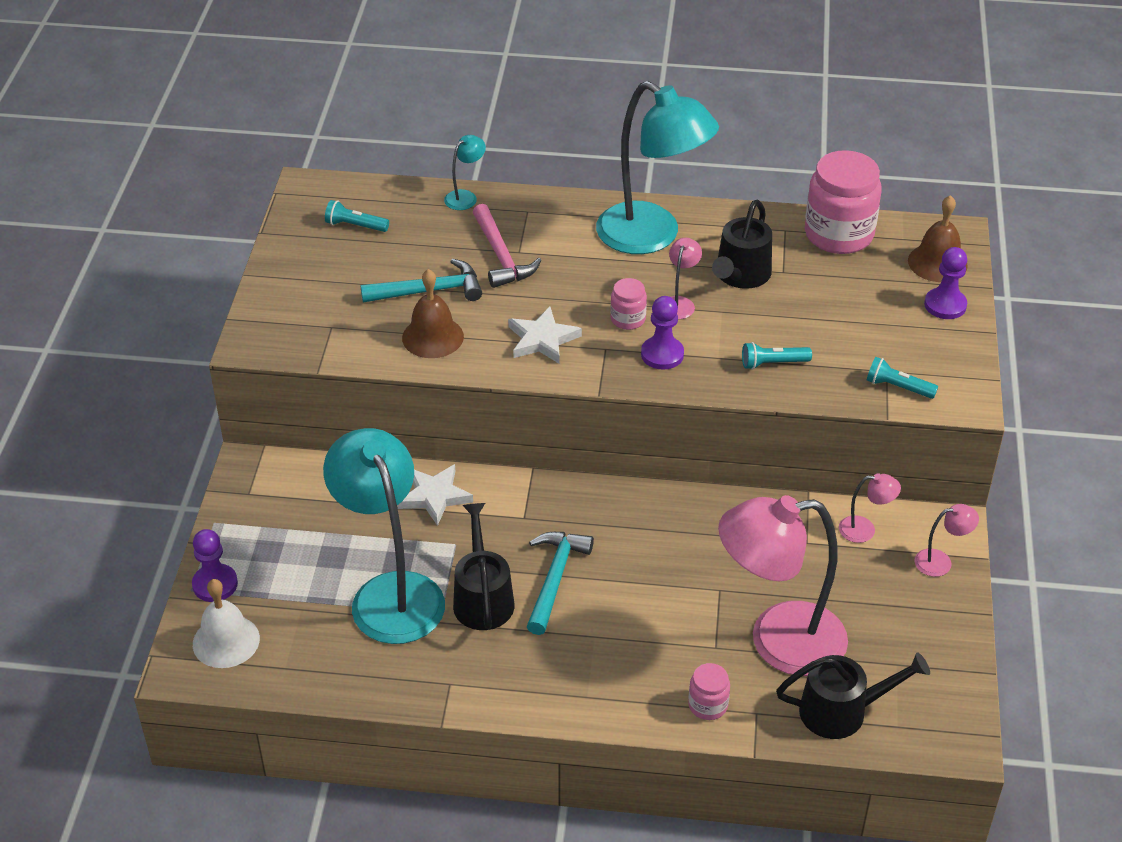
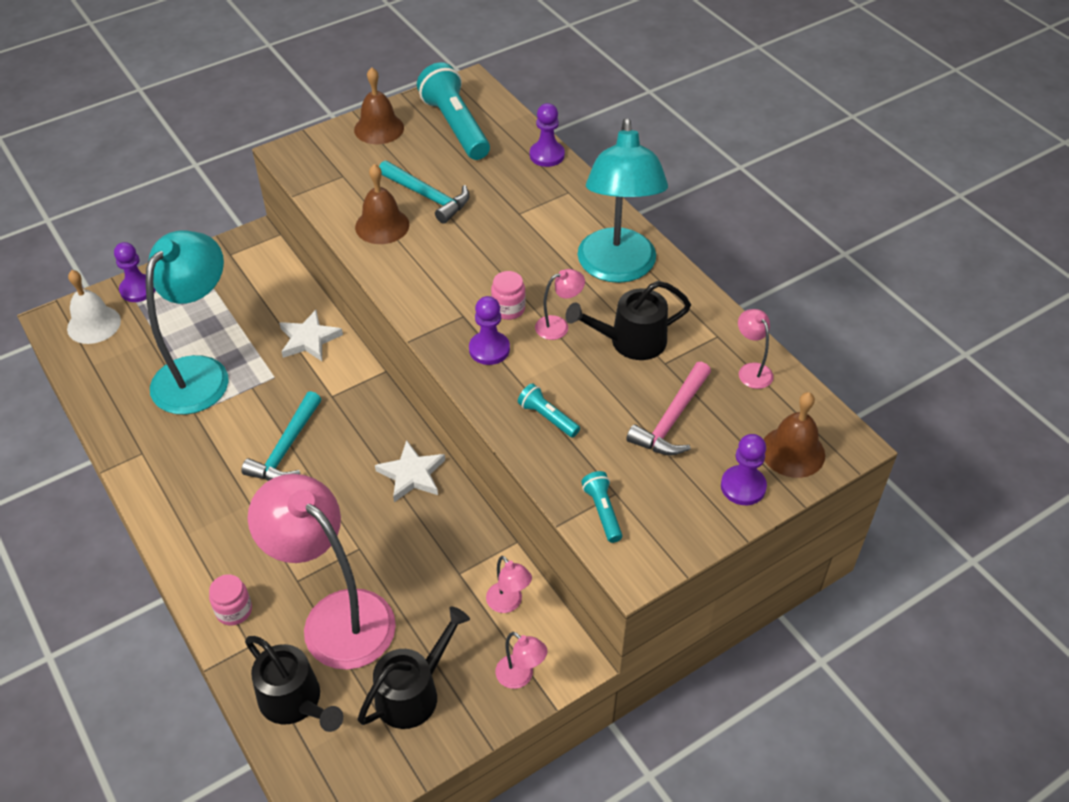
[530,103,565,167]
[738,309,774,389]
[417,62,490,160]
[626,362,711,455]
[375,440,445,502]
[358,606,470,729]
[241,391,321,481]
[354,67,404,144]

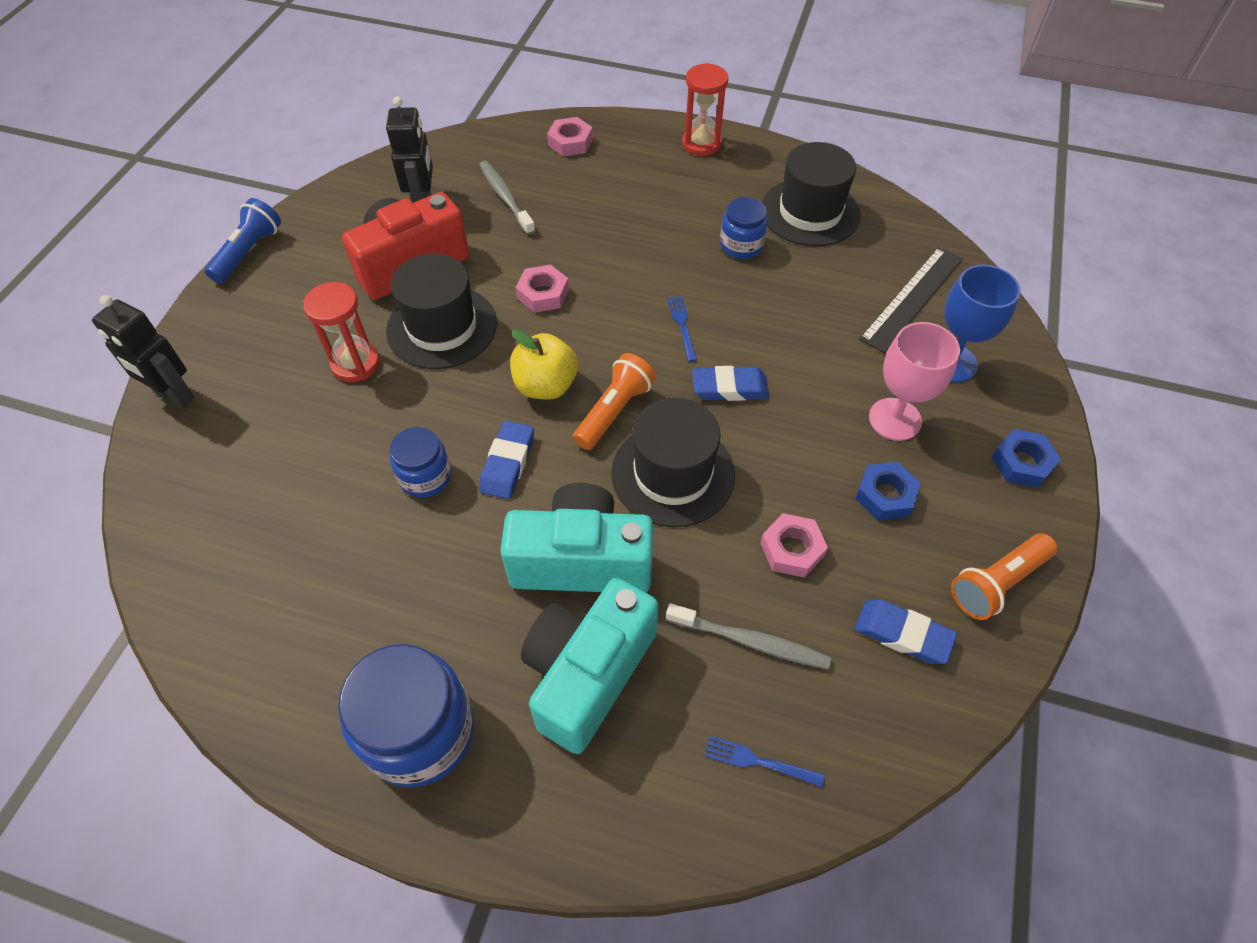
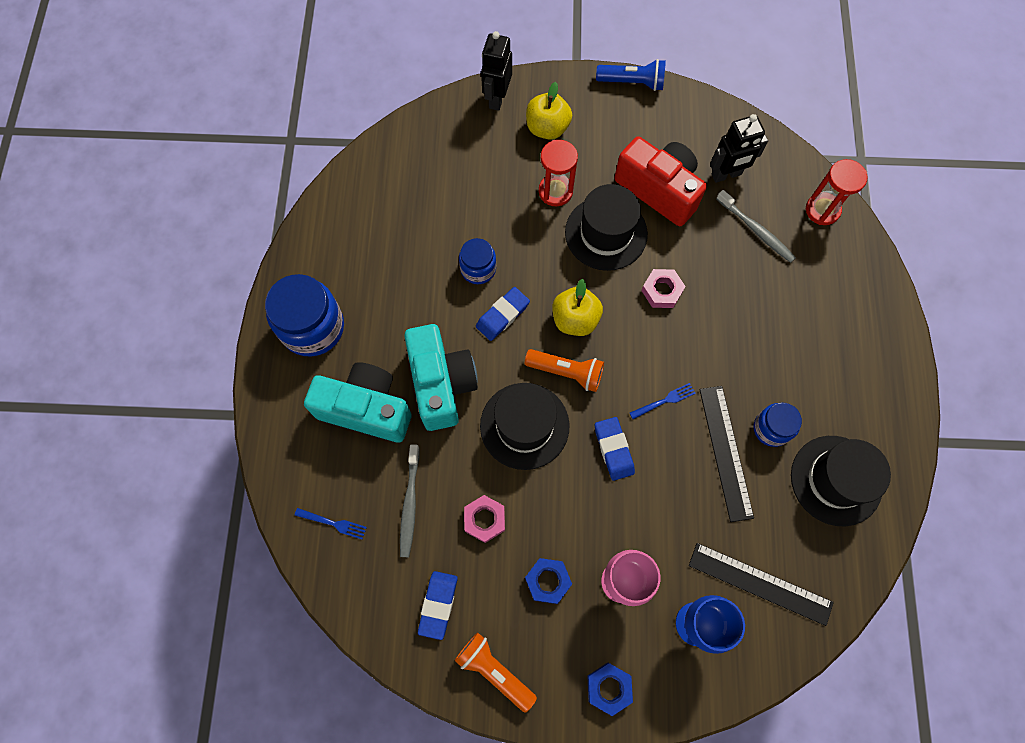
[806,159,867,225]
[547,117,593,157] (first image)
[716,190,796,263]
[476,287,530,341]
[294,508,367,539]
[526,82,572,140]
[699,386,754,522]

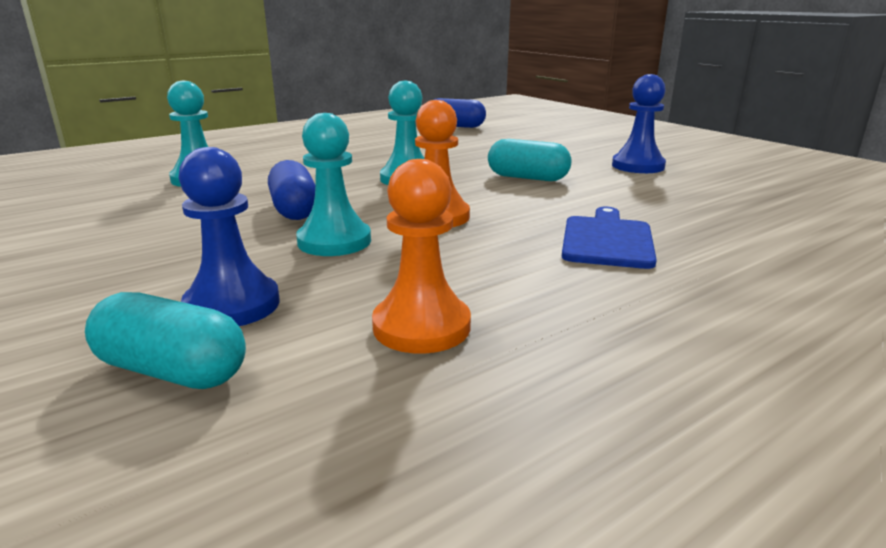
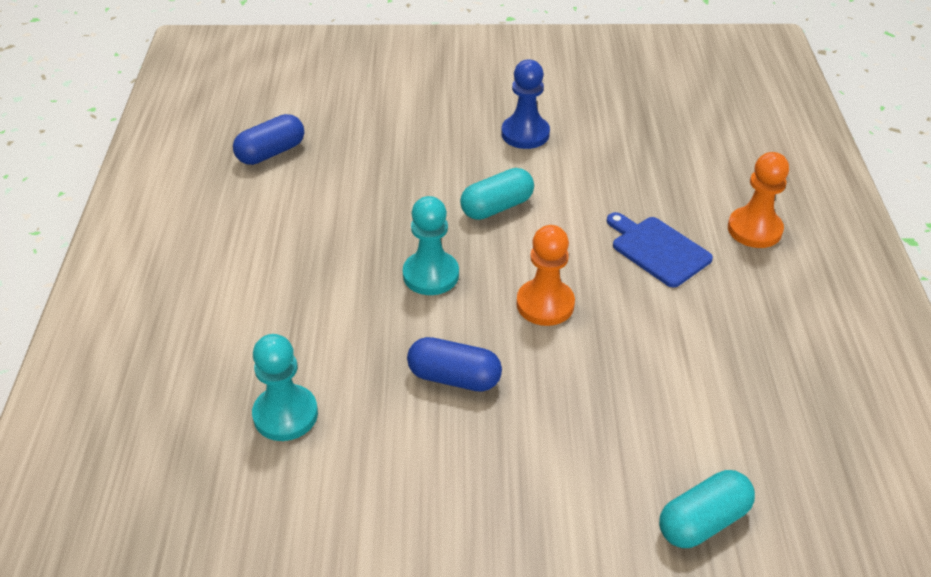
[296,113,371,256] (first image)
[178,147,280,326] (first image)
[728,152,789,248]

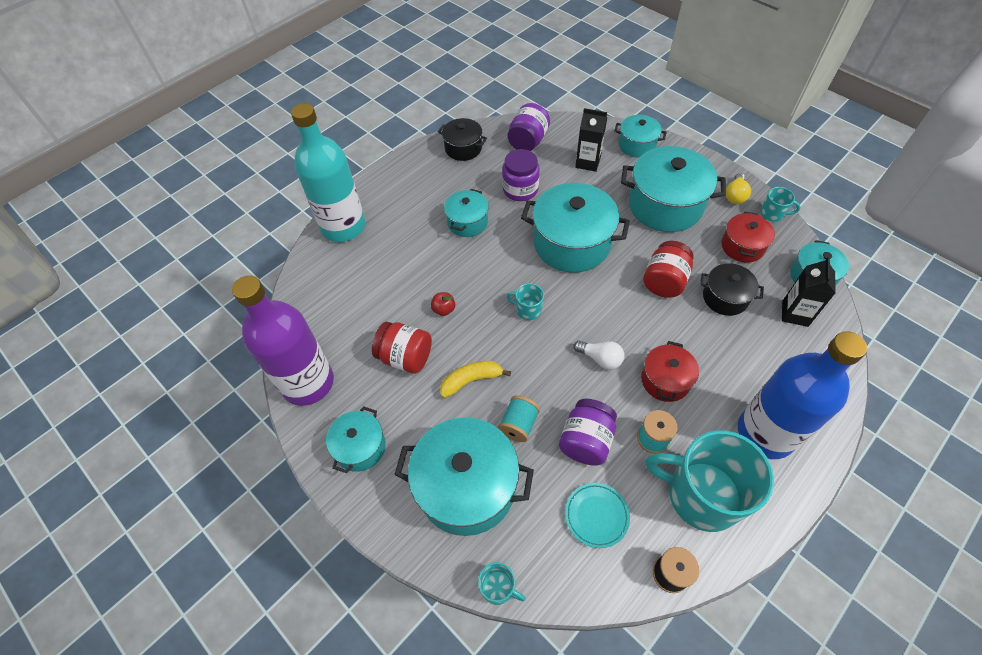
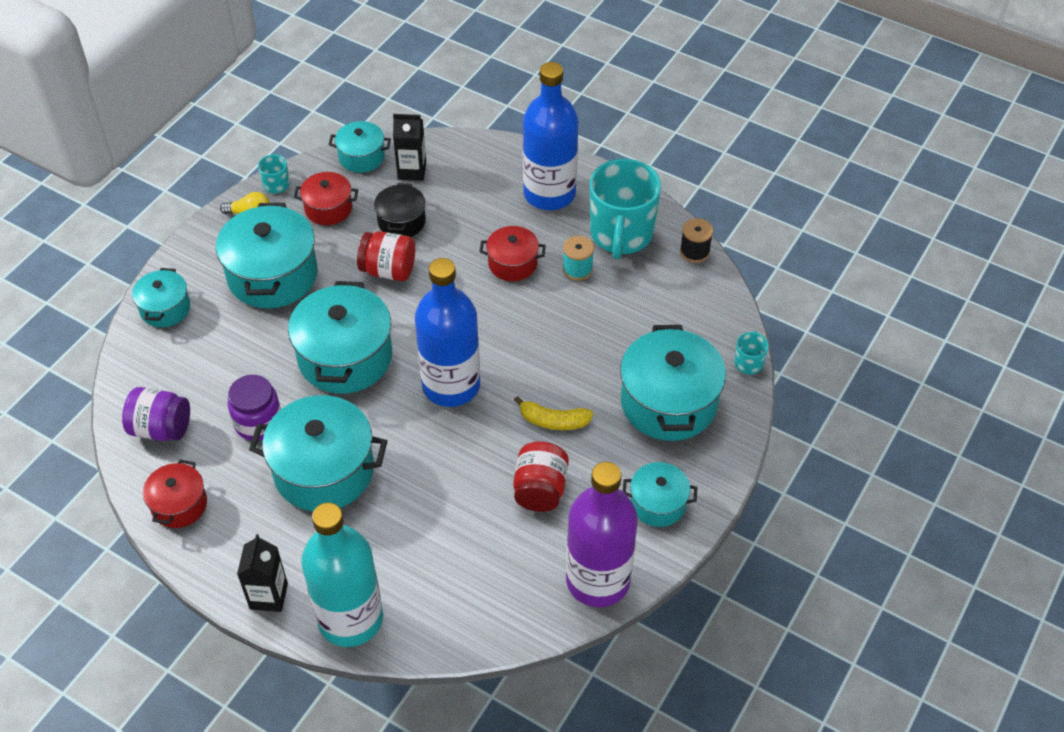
[237,534,288,612]
[143,459,207,528]
[249,395,387,512]
[415,258,480,407]
[431,292,455,316] (first image)
[573,341,625,370] (first image)
[514,396,593,430]
[498,395,540,442] (first image)
[559,399,617,466] (first image)
[565,483,630,548] (first image)

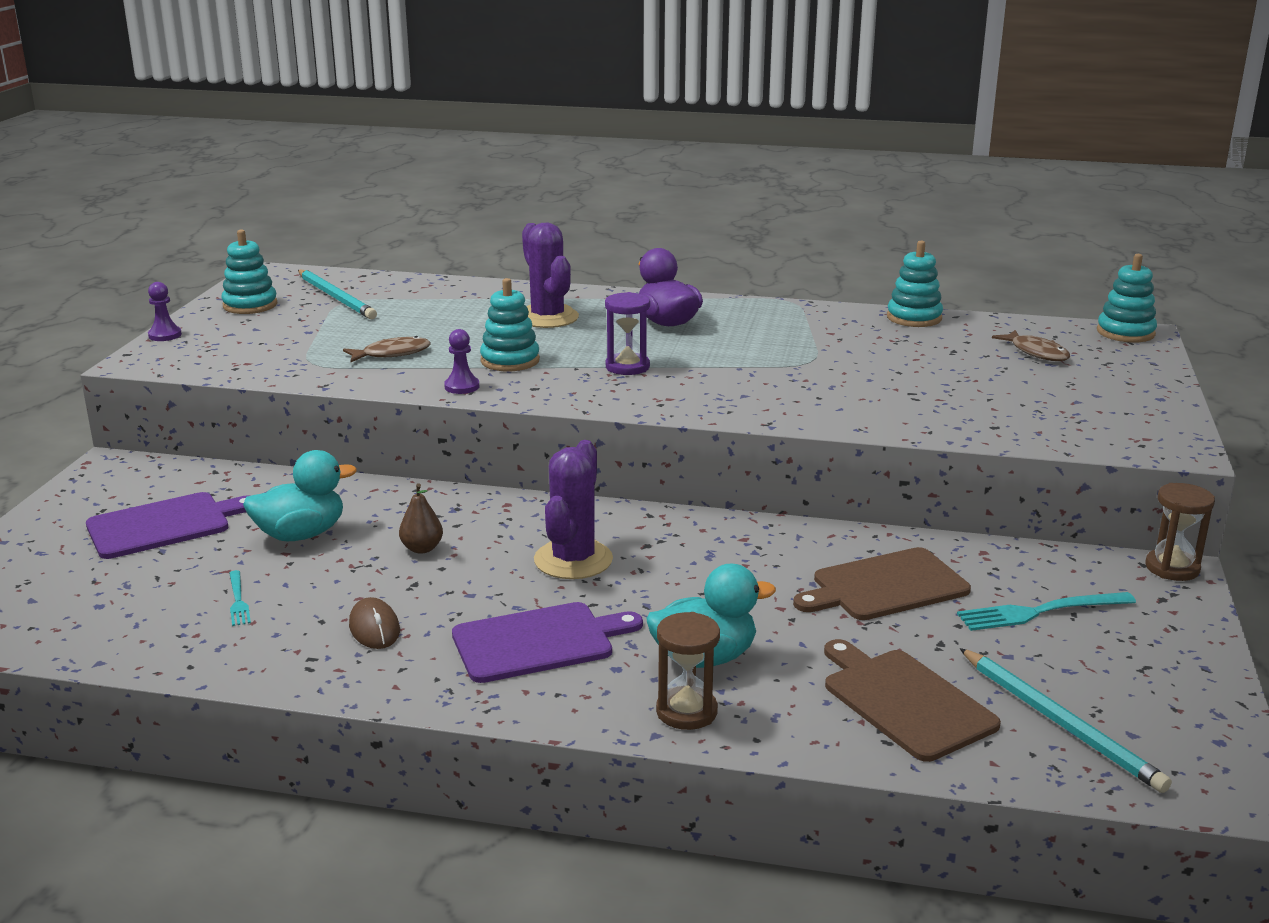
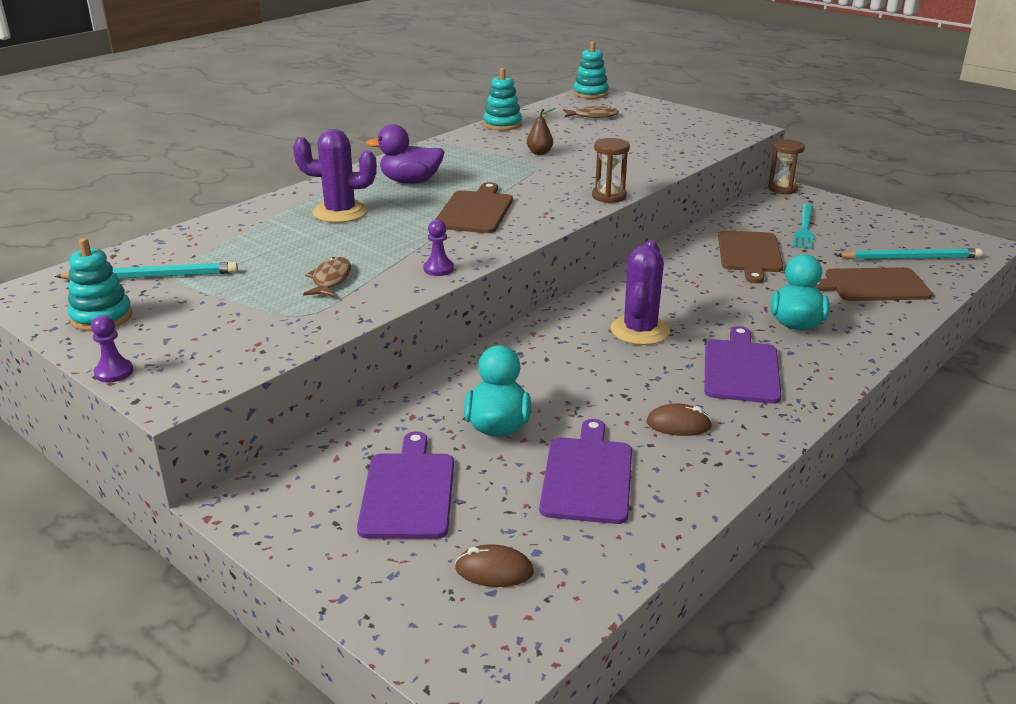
[480,278,540,371] (first image)
[436,182,513,233]
[611,240,670,345]
[527,108,555,155]
[539,419,632,524]
[592,138,630,203]
[455,544,534,587]

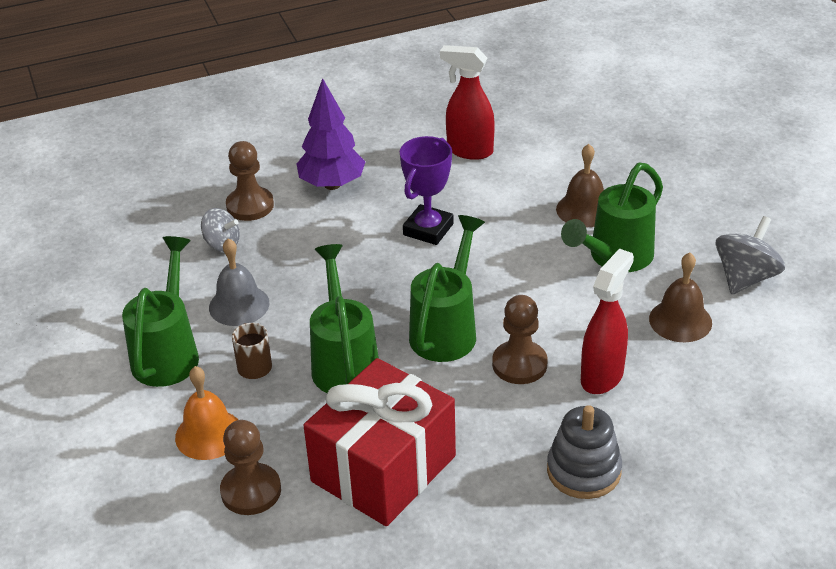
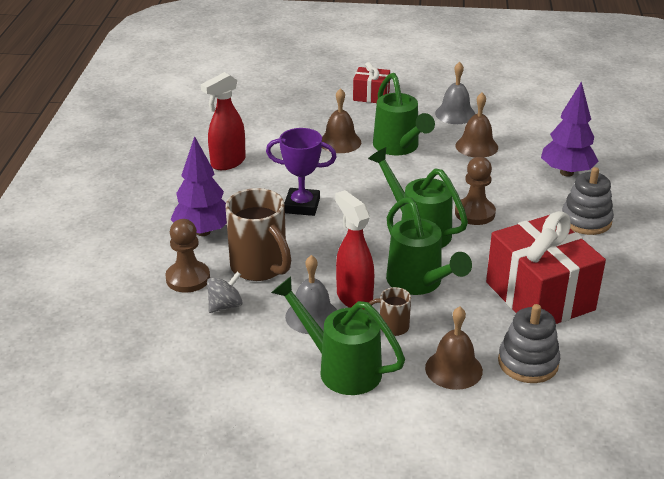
[266,128,337,216]
[435,62,475,124]
[386,197,472,295]
[335,190,374,310]
[425,307,483,390]
[498,304,560,383]
[353,62,390,103]
[541,81,599,177]
[226,188,291,281]

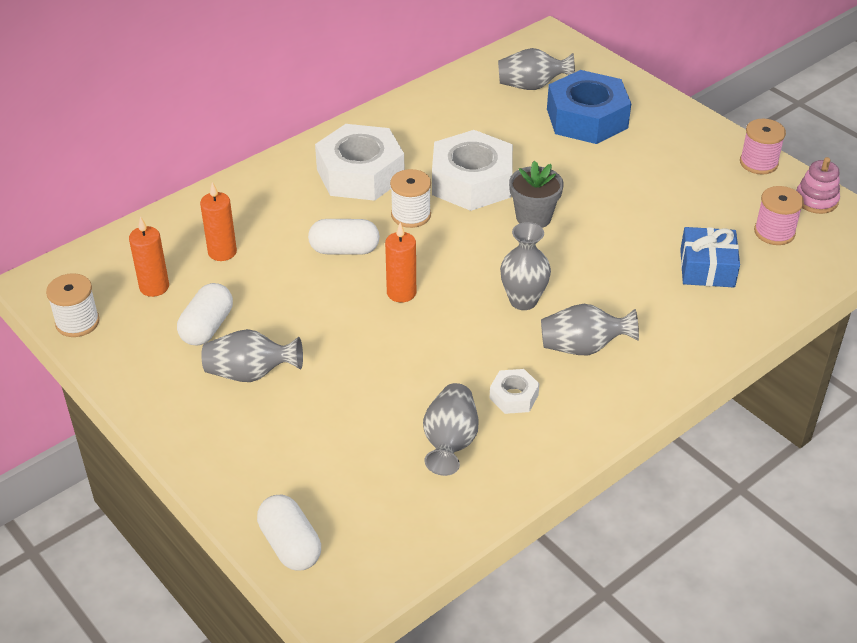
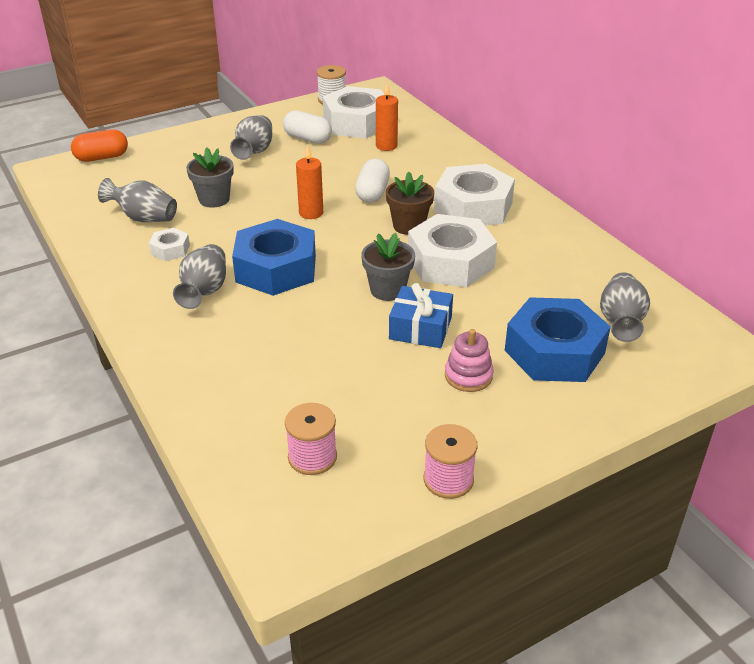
[445,329,493,392]
[386,172,434,235]
[323,86,384,138]
[232,219,316,296]
[389,283,453,348]
[71,129,128,162]
[186,147,234,208]

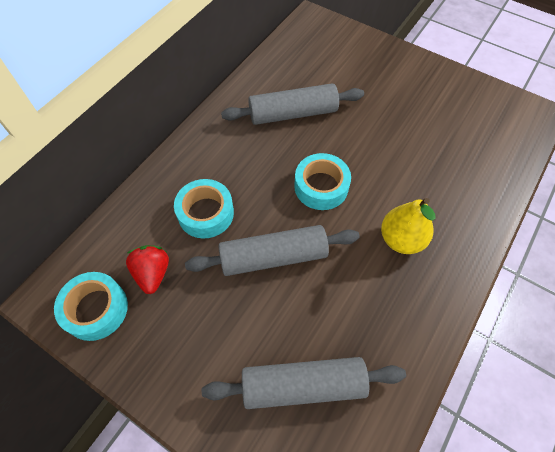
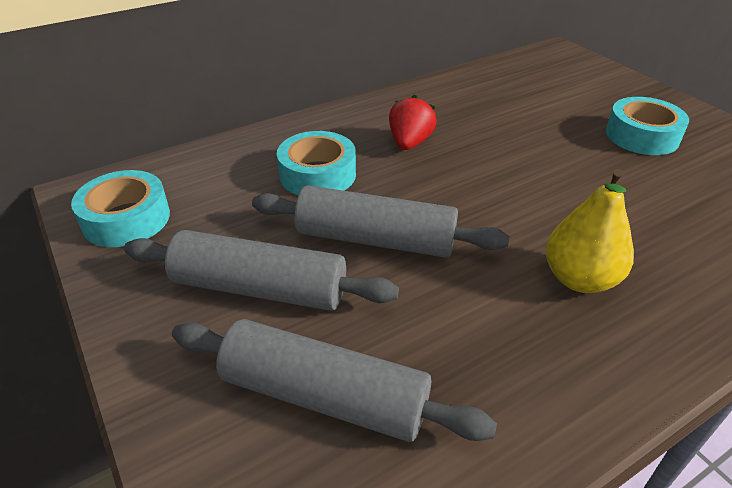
[124,230,399,311]
[606,97,689,155]
[389,95,437,150]

